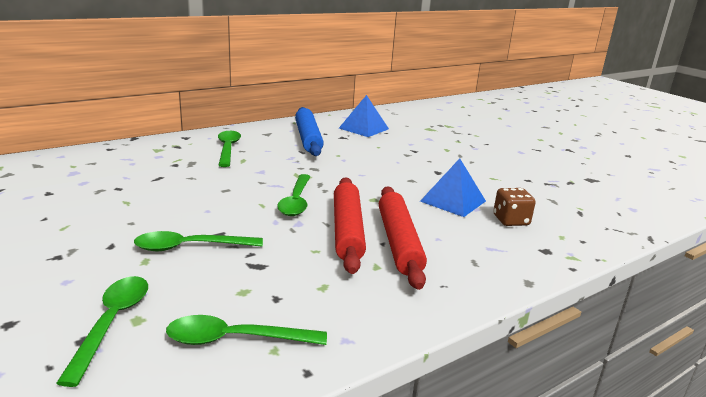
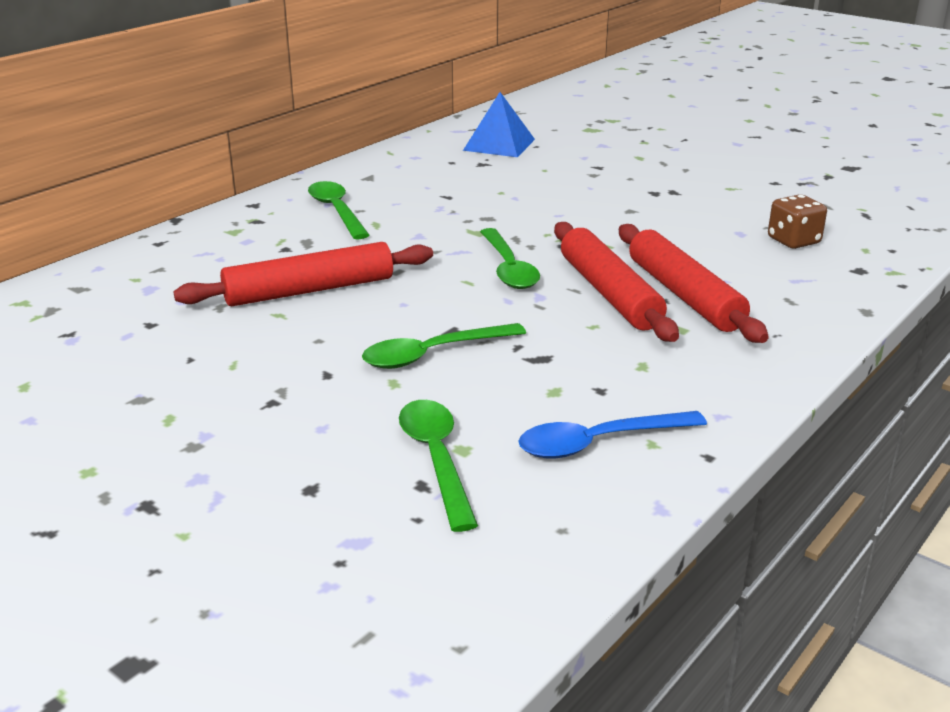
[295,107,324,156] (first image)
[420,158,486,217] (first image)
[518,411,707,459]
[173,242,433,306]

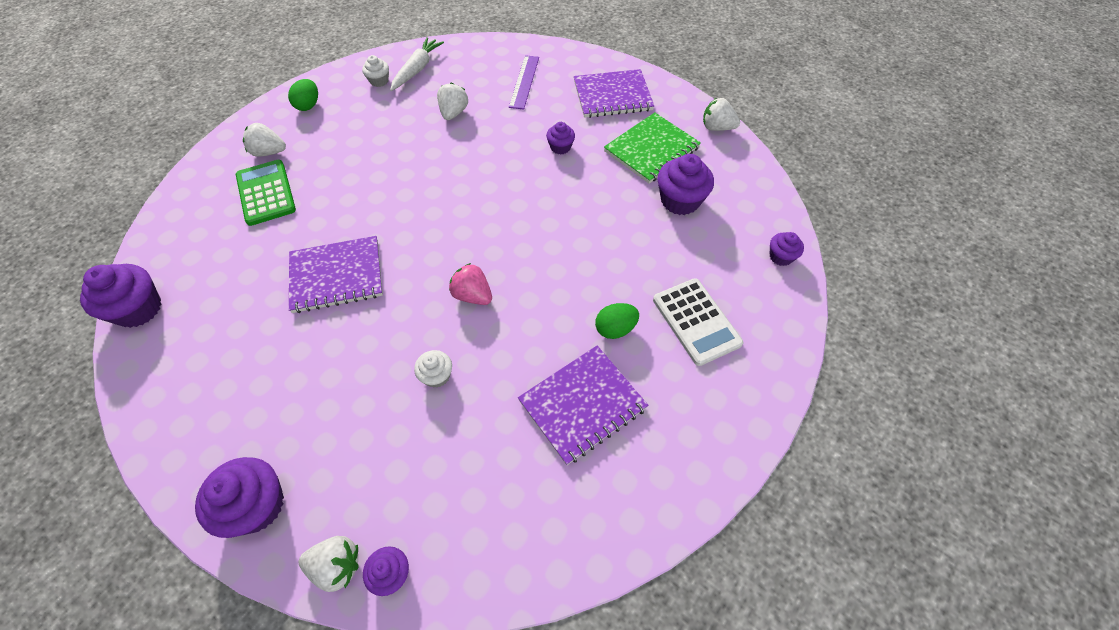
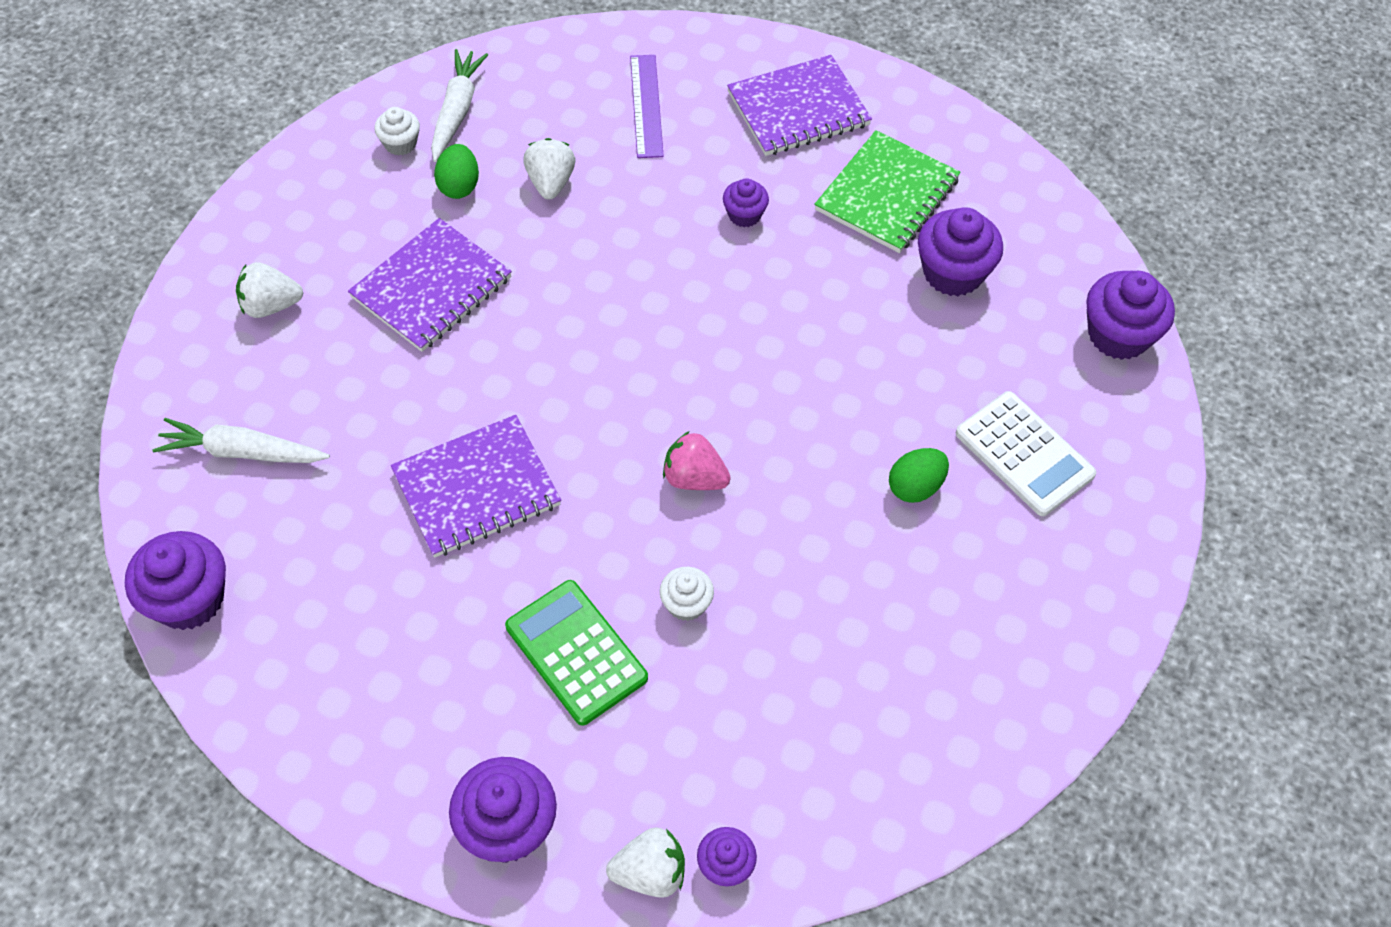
[434,144,479,199]
[703,98,740,131] (first image)
[505,580,648,726]
[1086,271,1175,360]
[348,218,512,352]
[153,418,330,463]

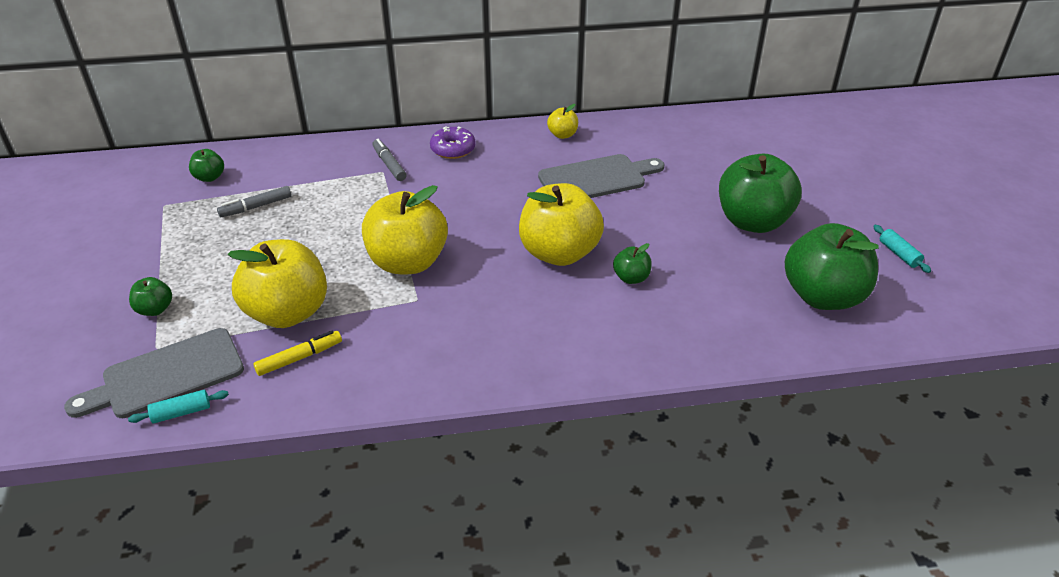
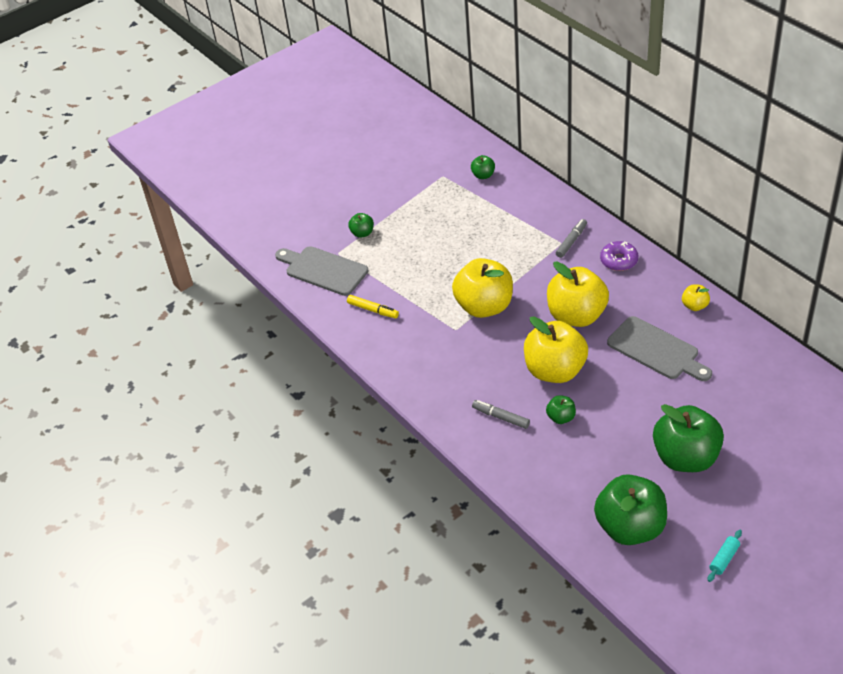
[472,400,530,429]
[547,261,609,327]
[128,390,229,423] (first image)

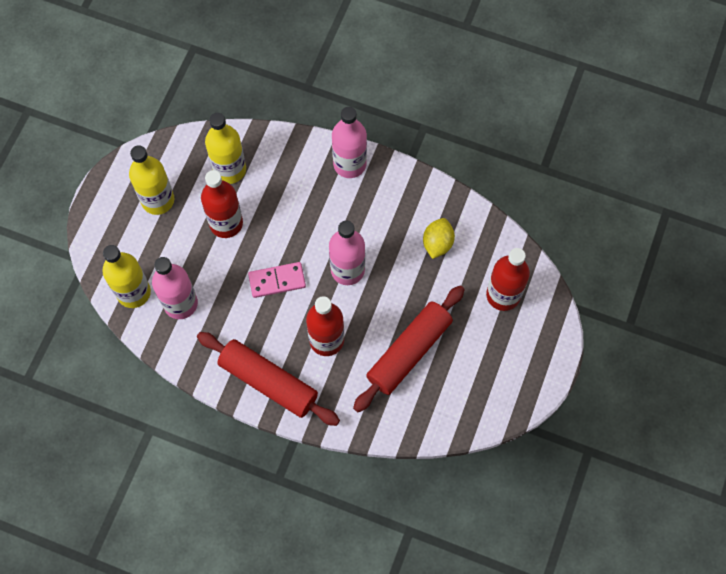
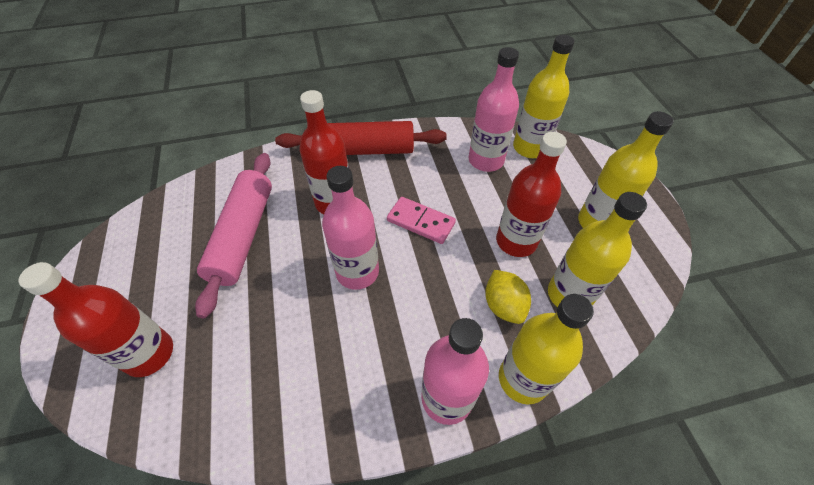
[485,270,531,324]
[387,197,456,244]
[195,153,272,318]
[499,294,594,404]

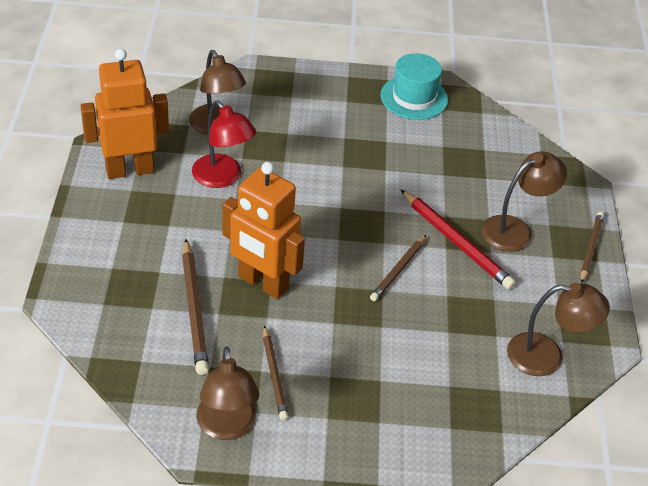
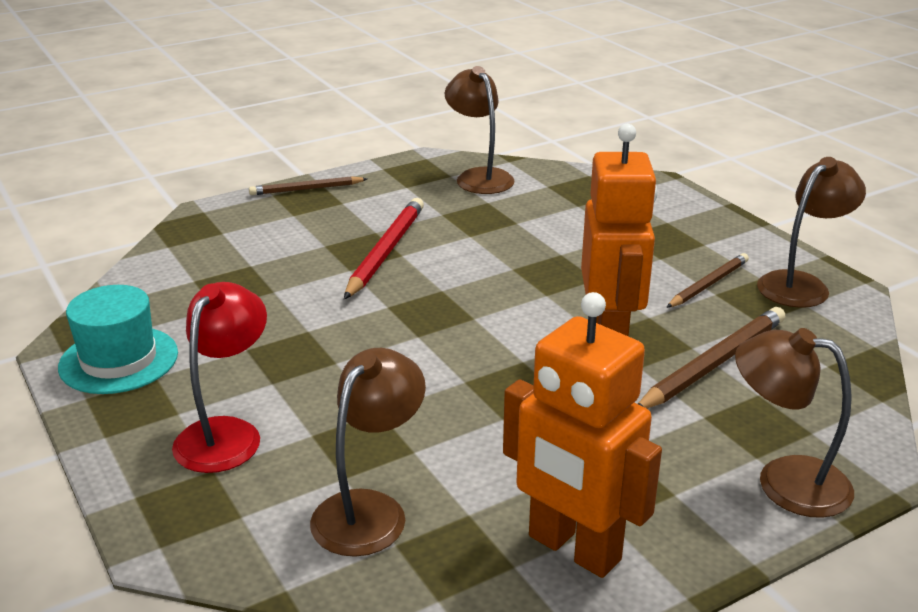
[172,282,267,473]
[735,328,854,518]
[370,235,426,301] (first image)

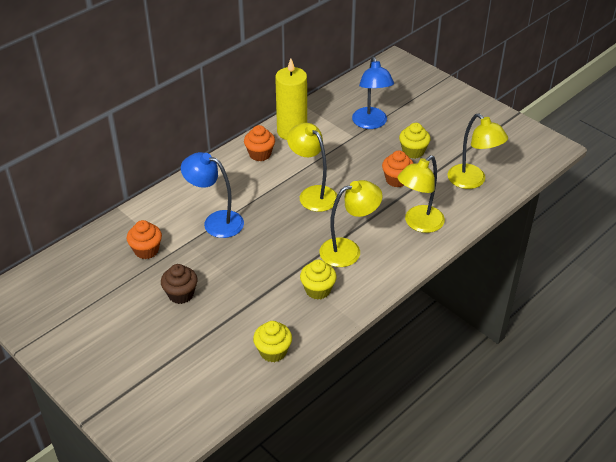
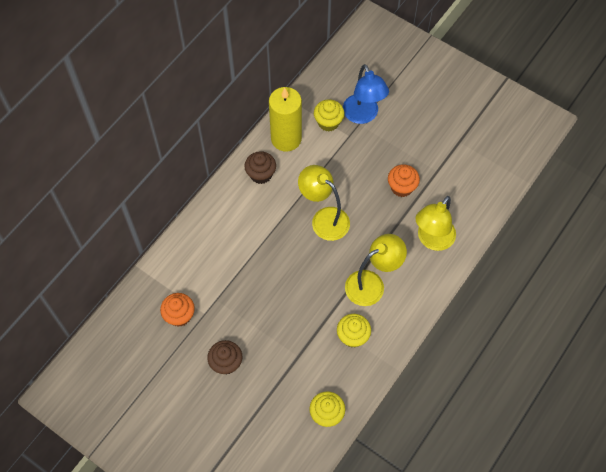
[447,114,508,189] (first image)
[314,100,344,131]
[244,151,276,184]
[181,152,244,238] (first image)

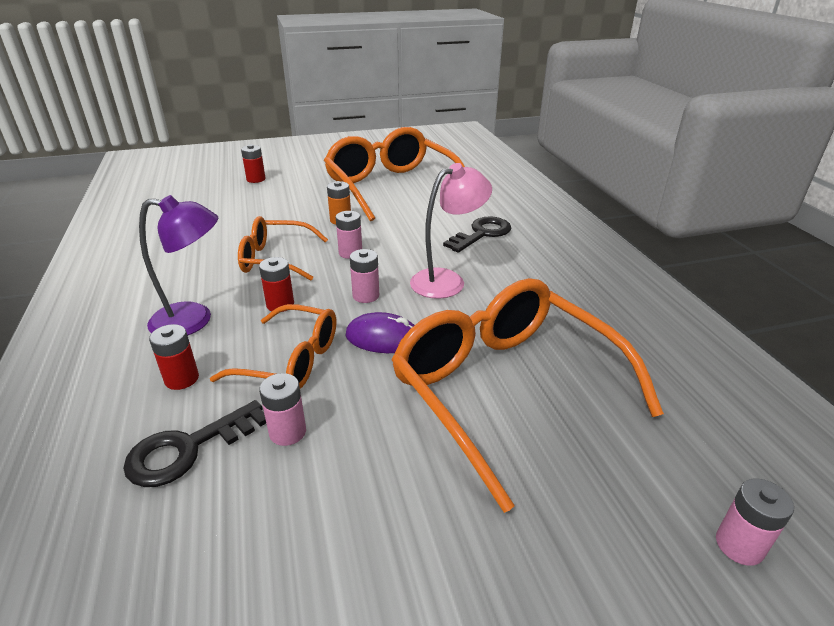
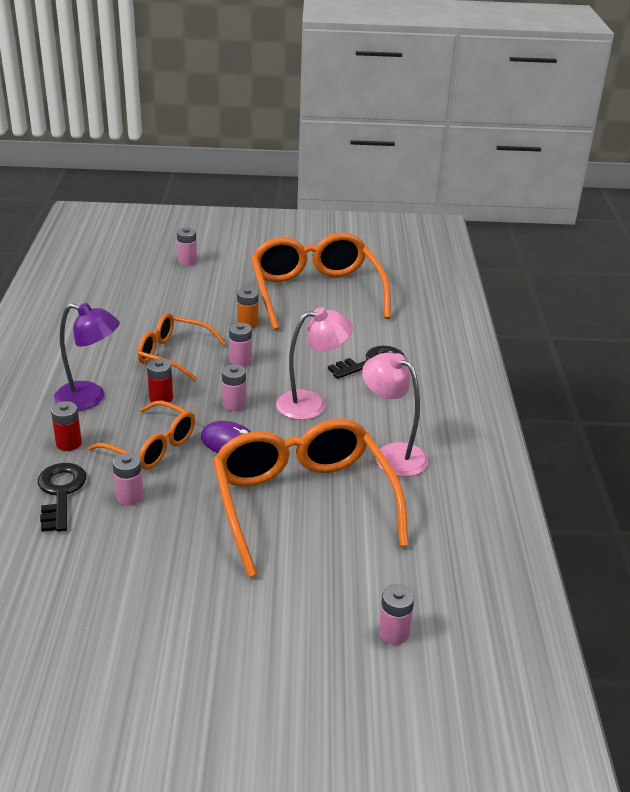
[177,228,197,266]
[38,463,86,532]
[362,352,428,477]

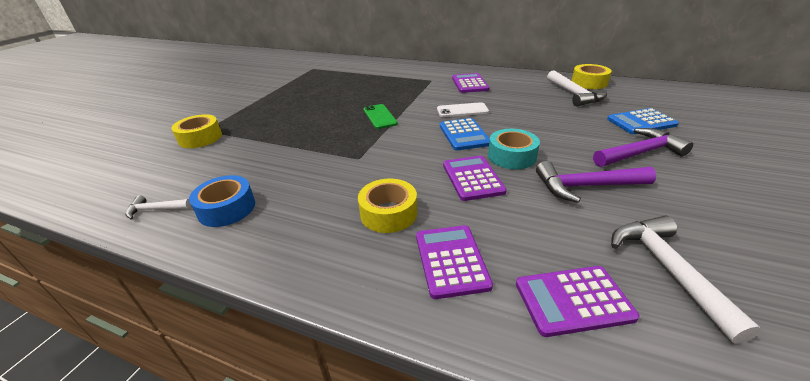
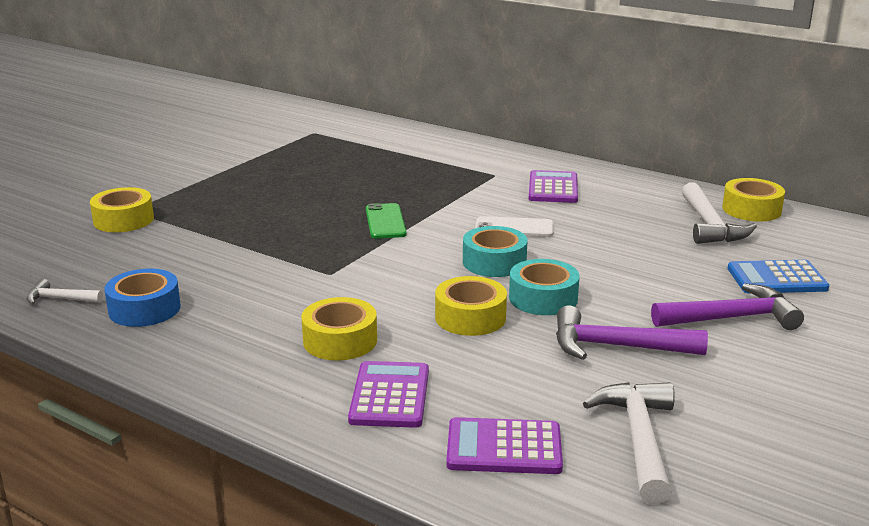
[463,226,528,277]
[435,276,507,336]

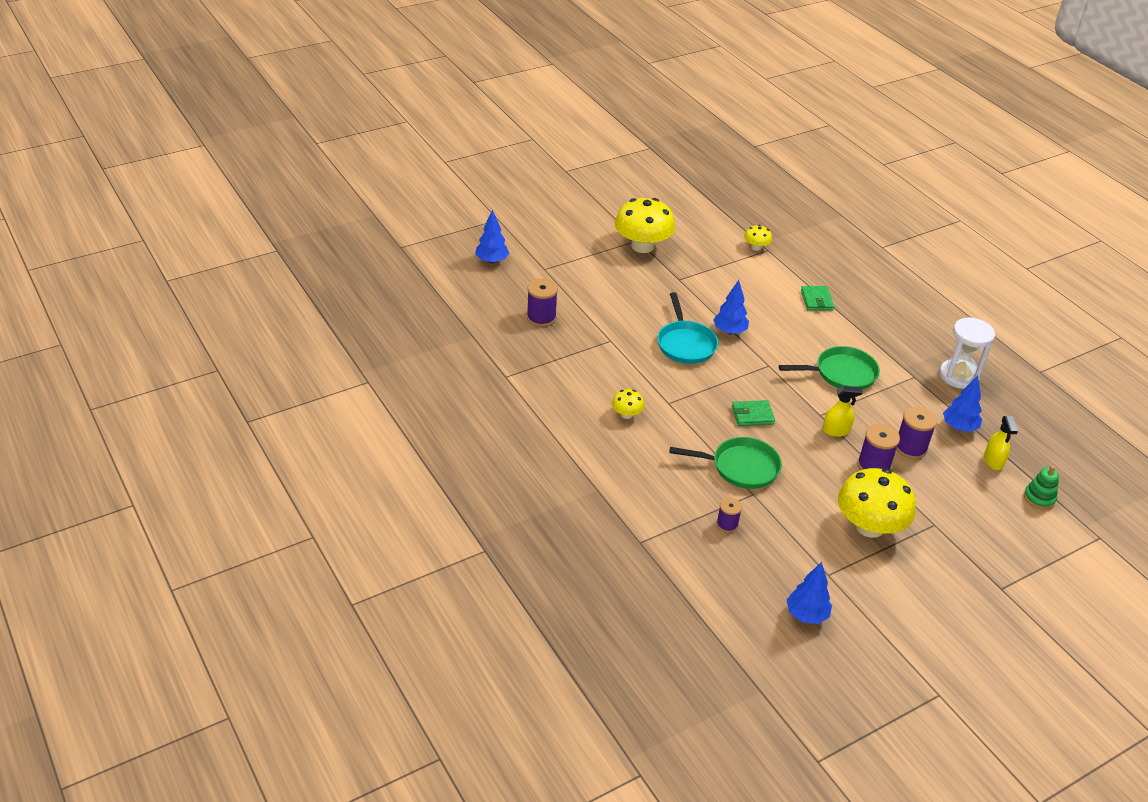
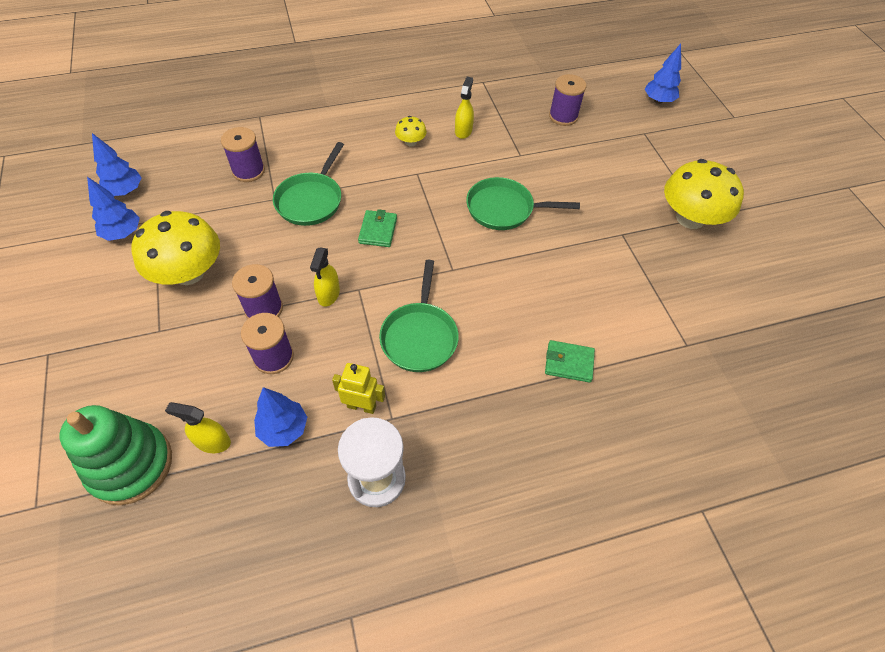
[744,225,772,251] (first image)
[87,177,140,241]
[466,177,580,230]
[59,405,172,505]
[221,127,265,182]
[455,77,474,139]
[332,363,385,414]

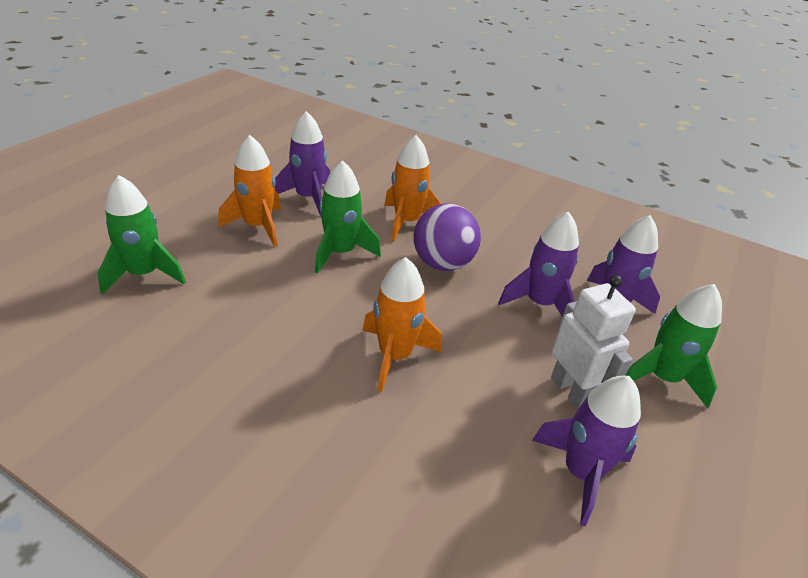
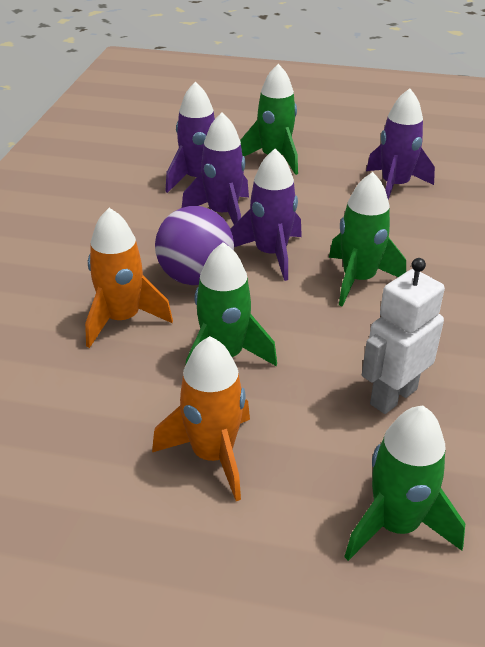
[230,149,302,281]
[329,172,406,307]
[362,258,445,414]

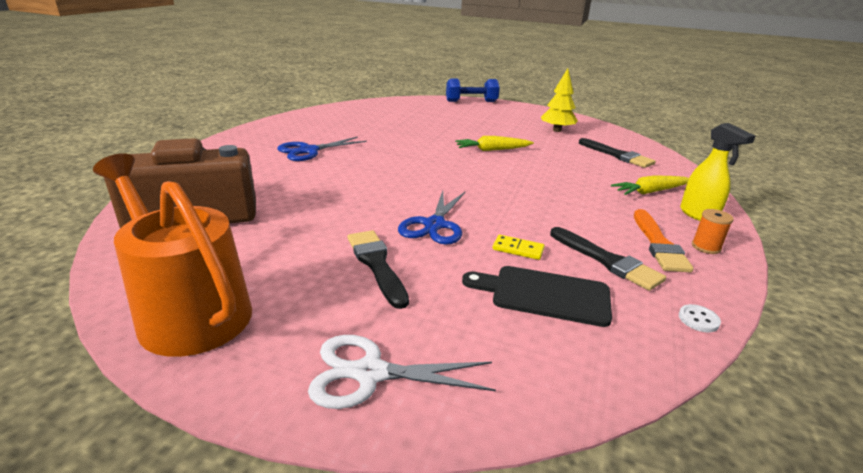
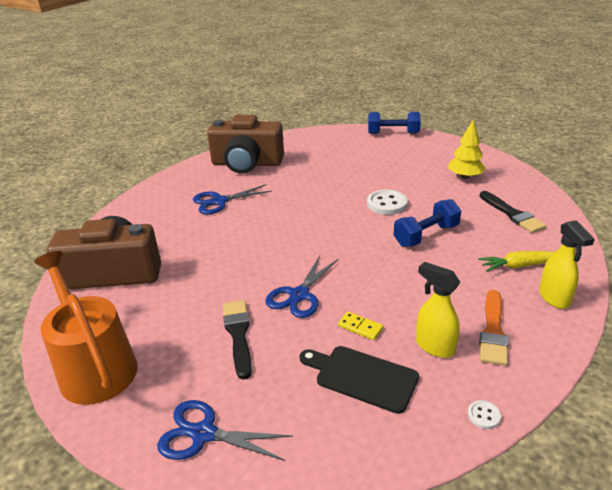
[367,190,407,215]
[692,209,734,254] (first image)
[416,262,460,358]
[157,400,293,461]
[207,115,284,174]
[394,199,461,247]

